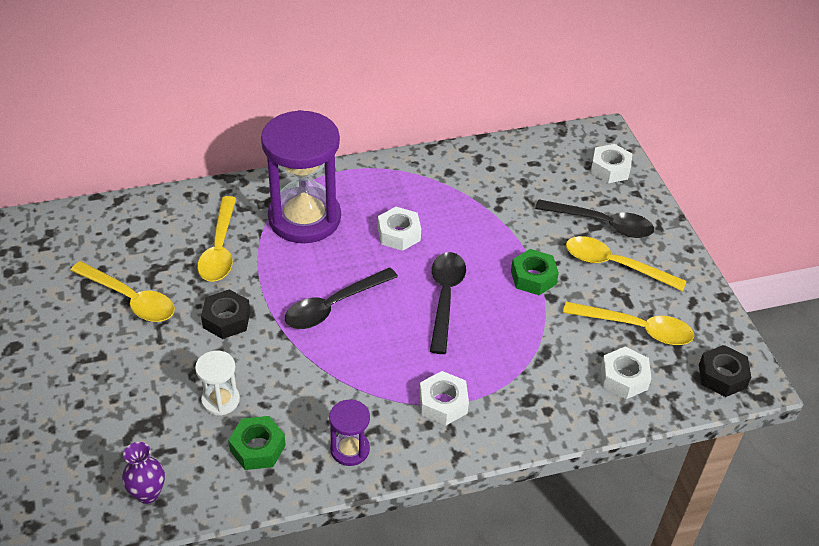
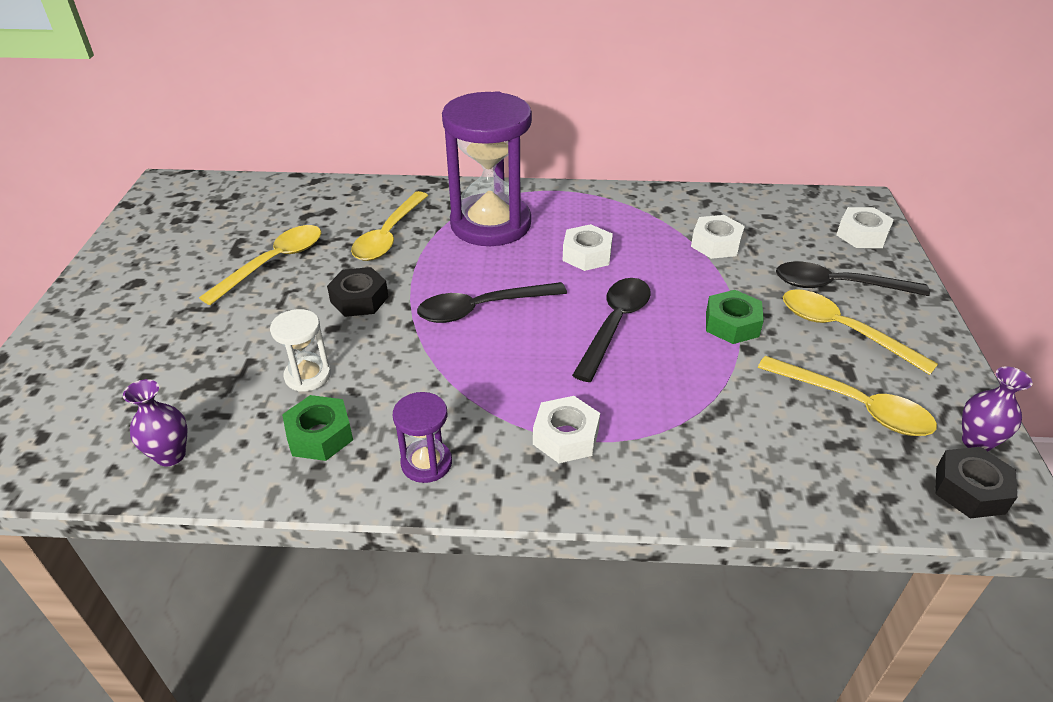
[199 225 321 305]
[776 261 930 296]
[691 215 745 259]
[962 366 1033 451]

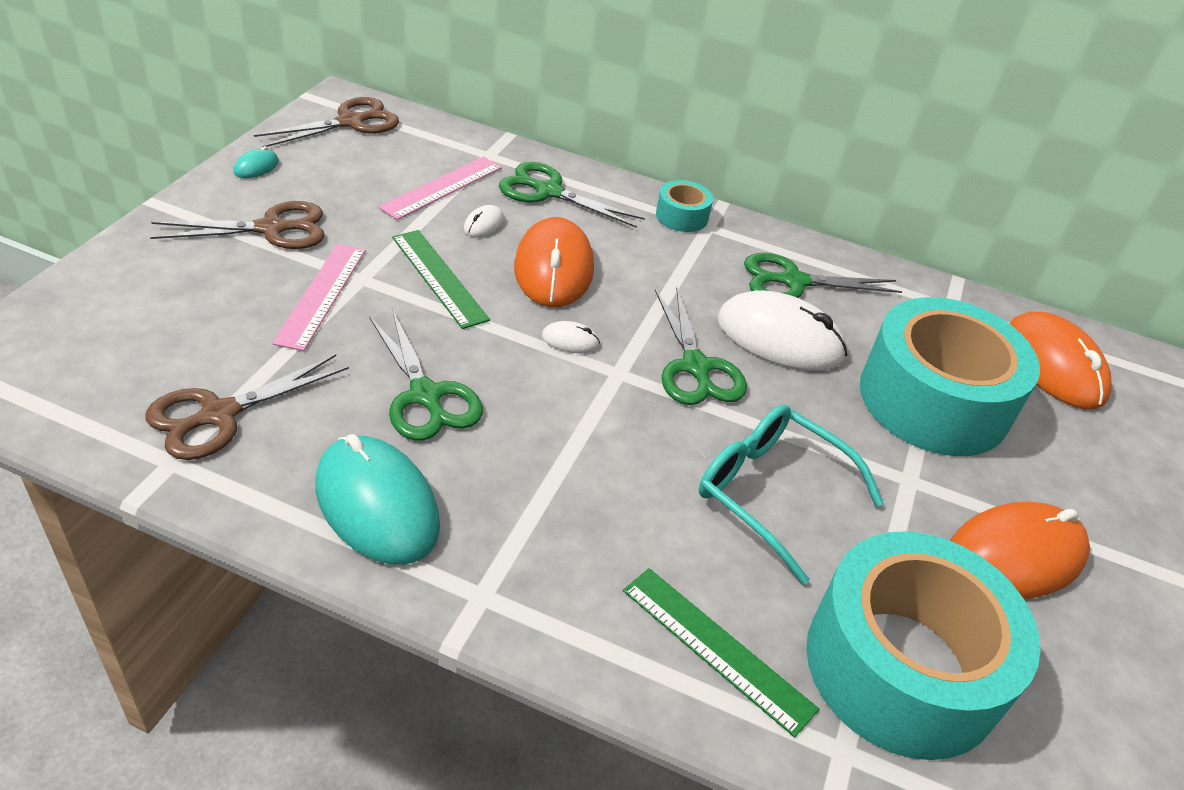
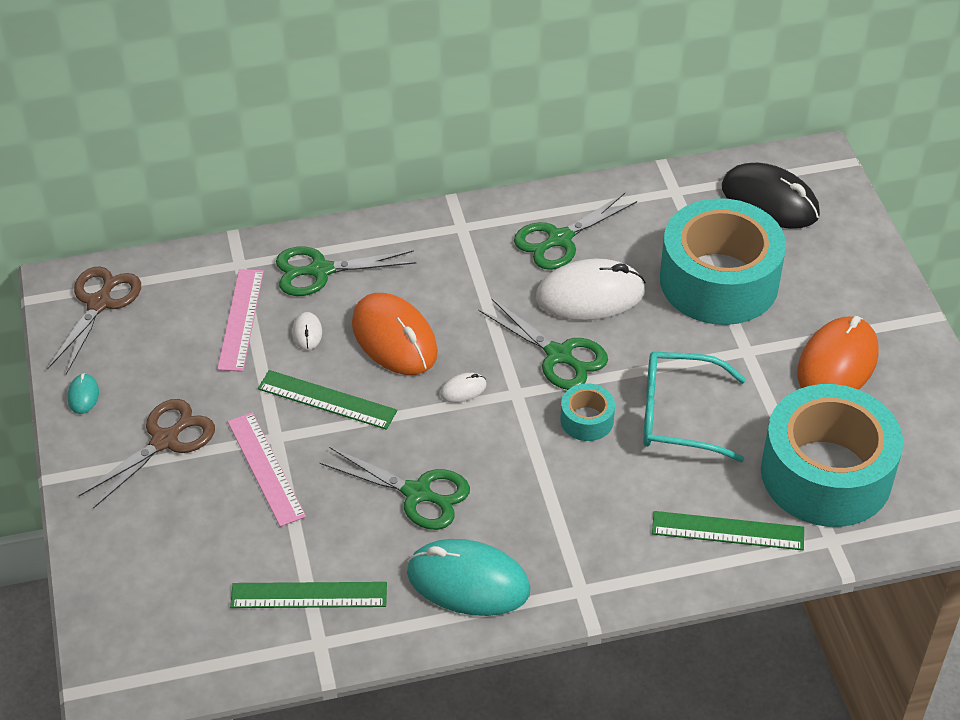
[230 582 387 608]
[560 383 615 441]
[722 163 820 229]

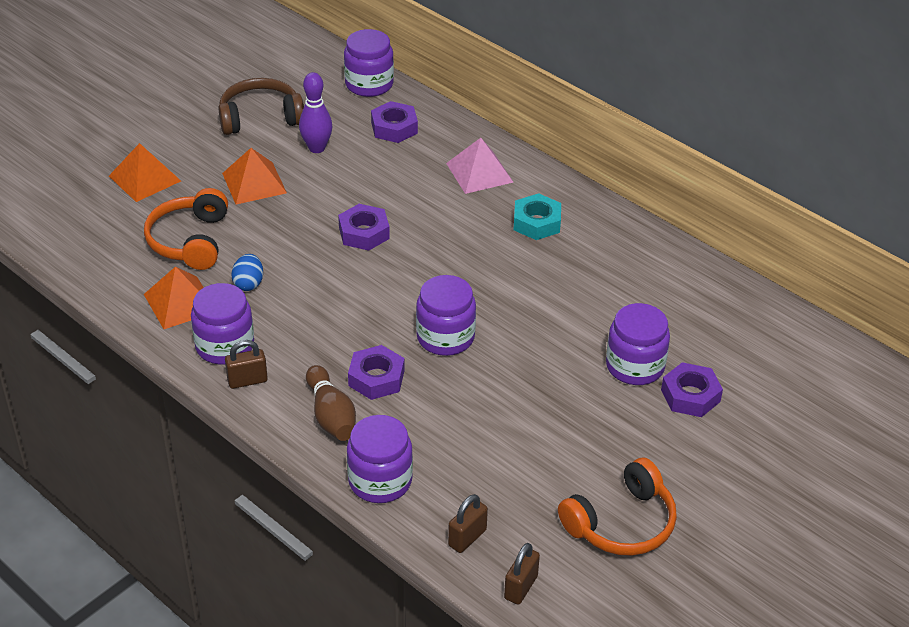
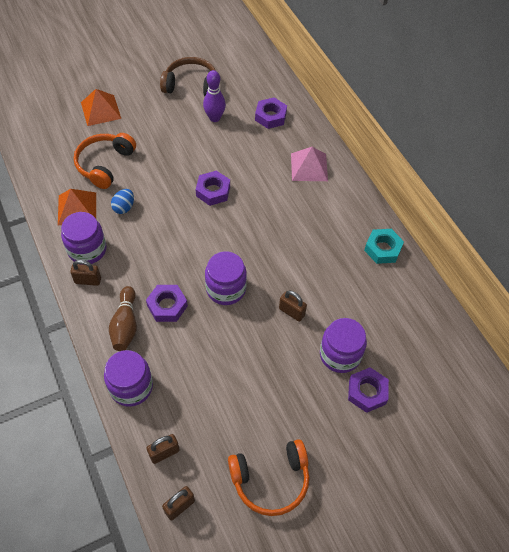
[222 148 287 204] (first image)
[344 29 394 97] (first image)
[364 229 404 264]
[279 290 307 322]

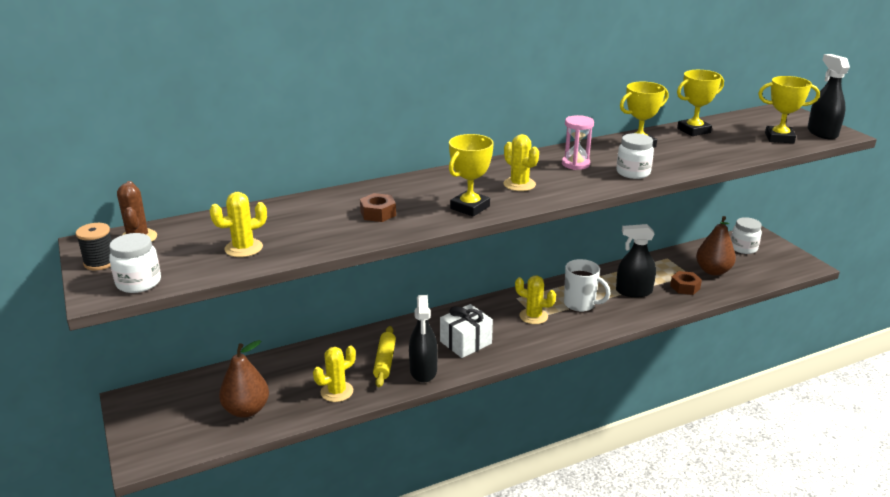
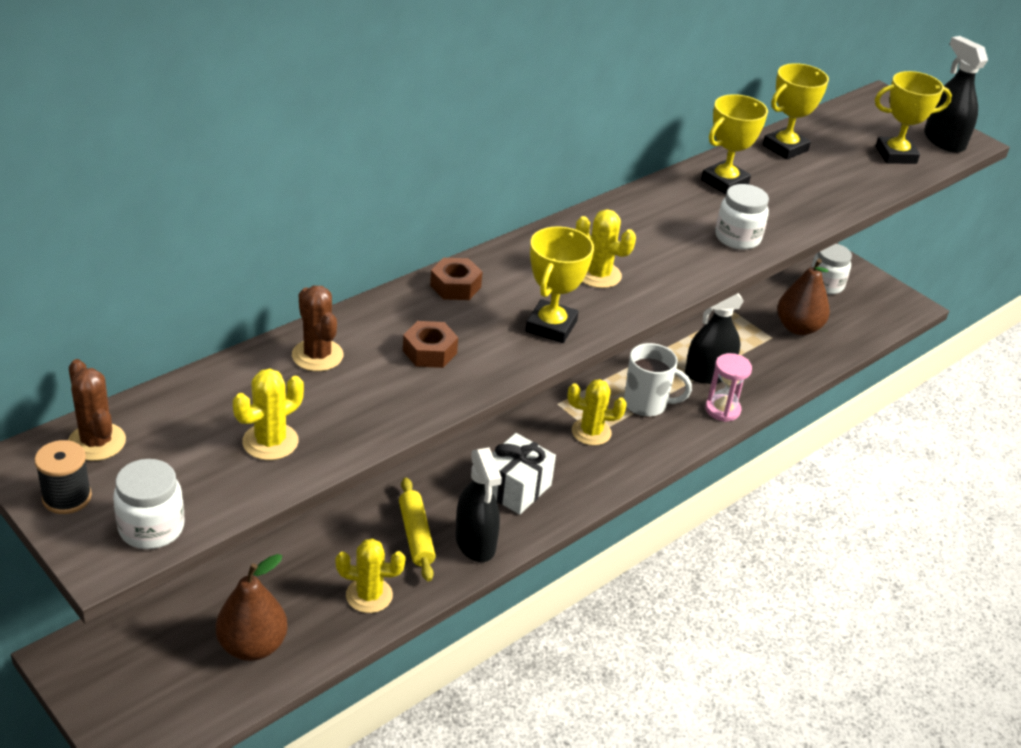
[336 538 406 613]
[705 353 752 422]
[430 258 482 300]
[292 286 343 371]

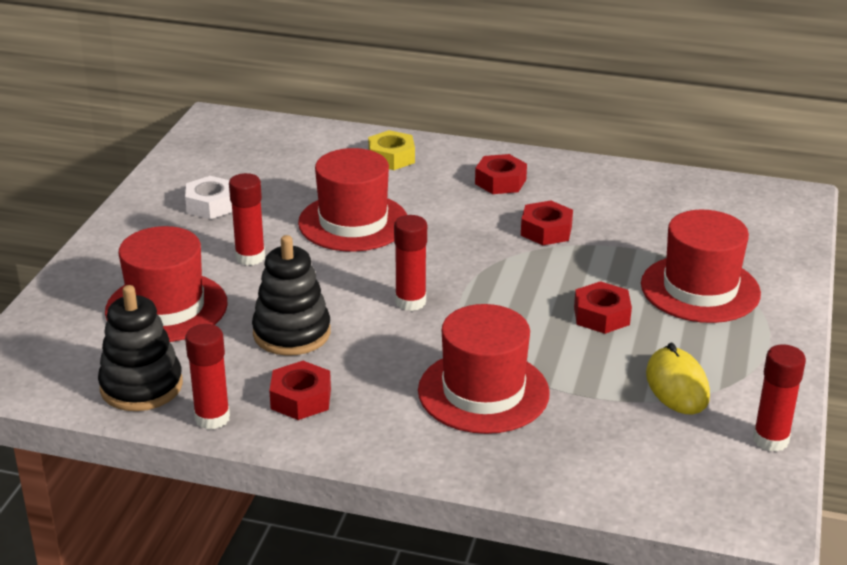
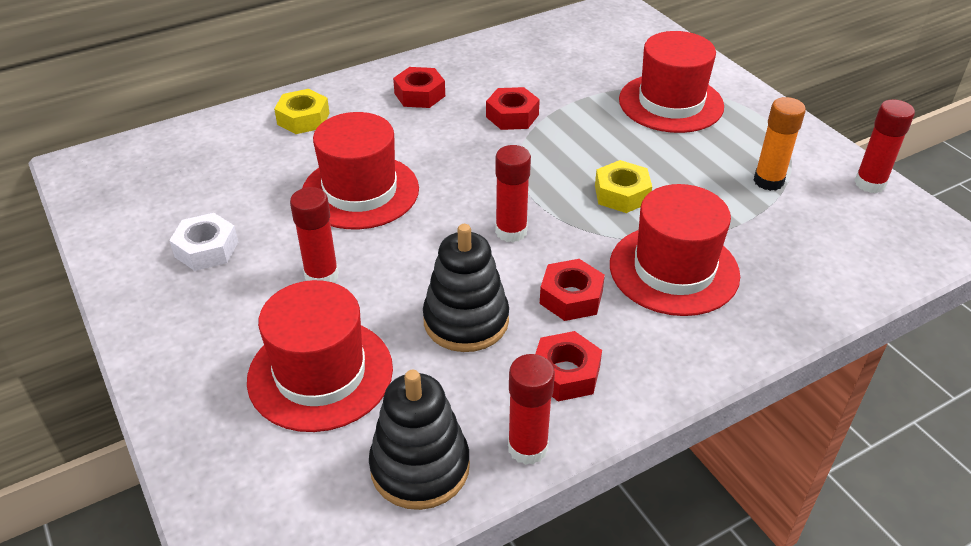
[540 259 605 321]
[753 97 806 191]
[595 160 652 213]

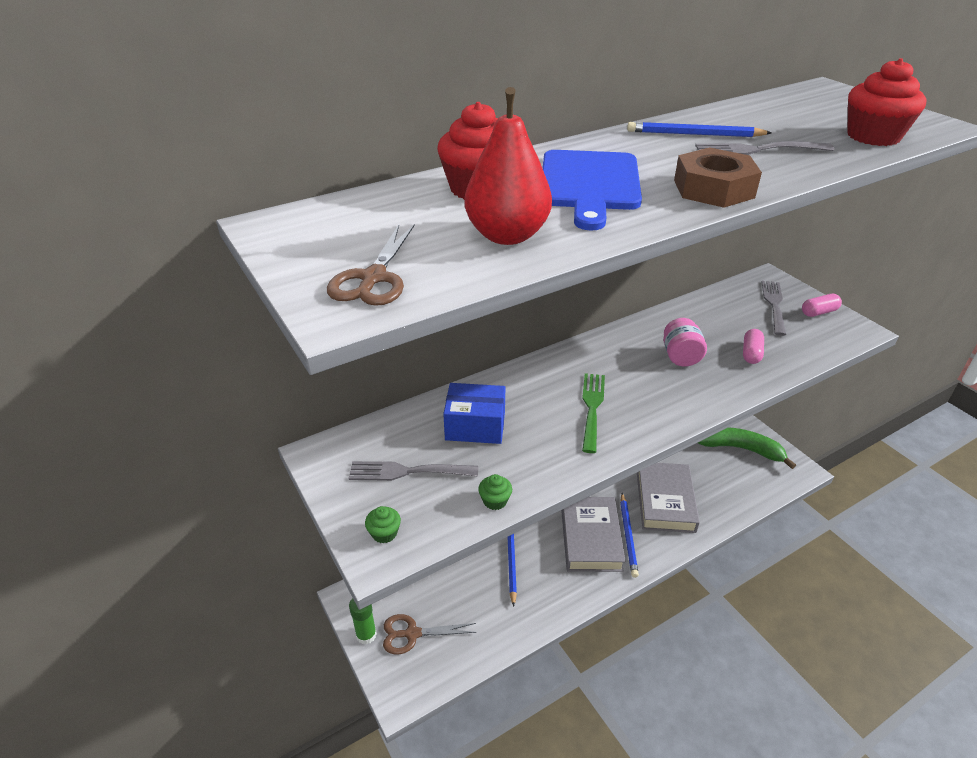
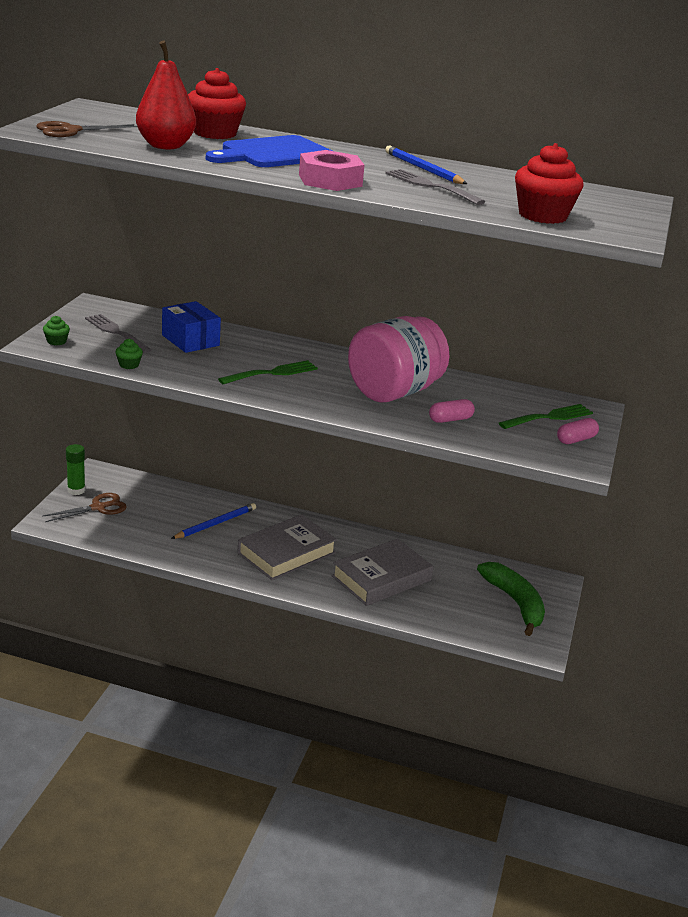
[42 493 127 522]
[620 493 639 578] (first image)
[348 316 449 402]
[299 150 364 191]
[499 404 593 429]
[557 418 599 444]

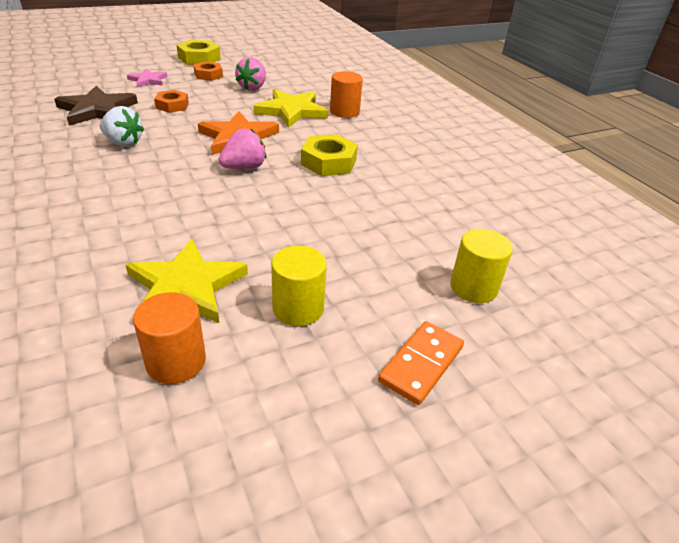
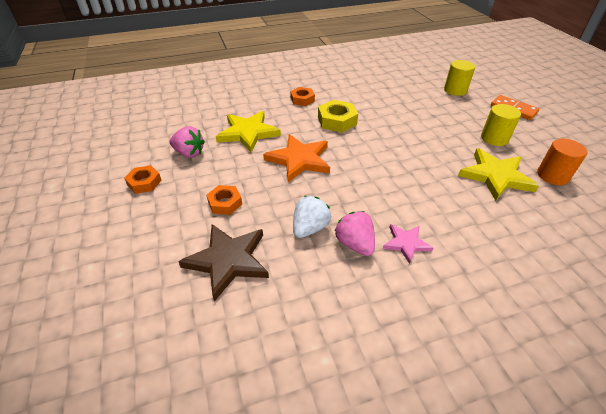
[383 224 433 264]
[177 40 221 65] (first image)
[335 211 375 256]
[330 71 363 118] (first image)
[290 87 315 106]

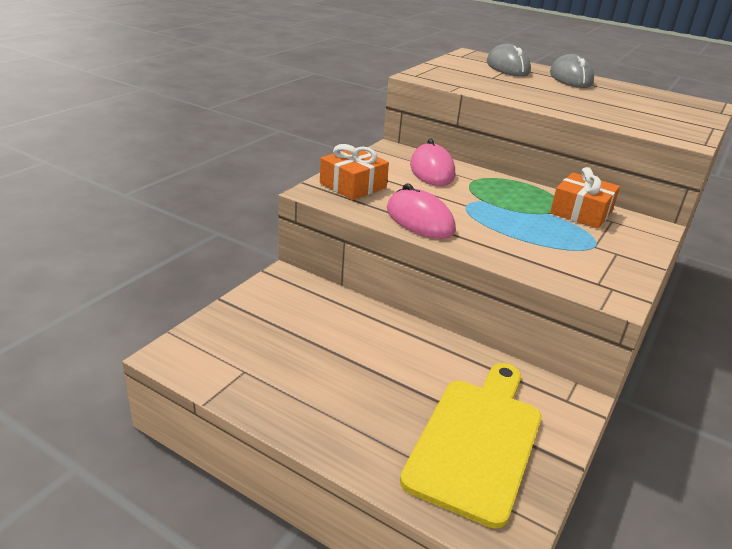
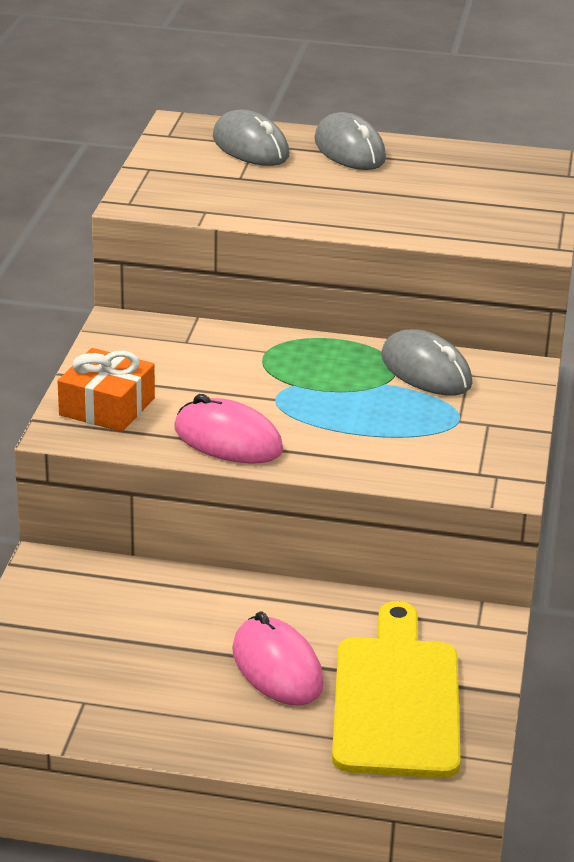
[232 611 324 706]
[381 329 472 396]

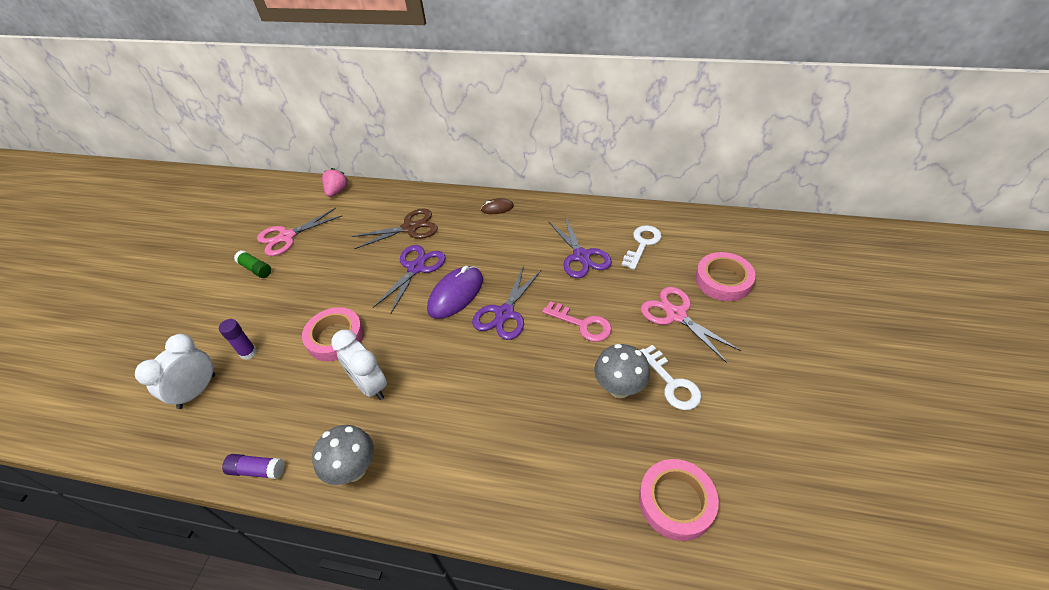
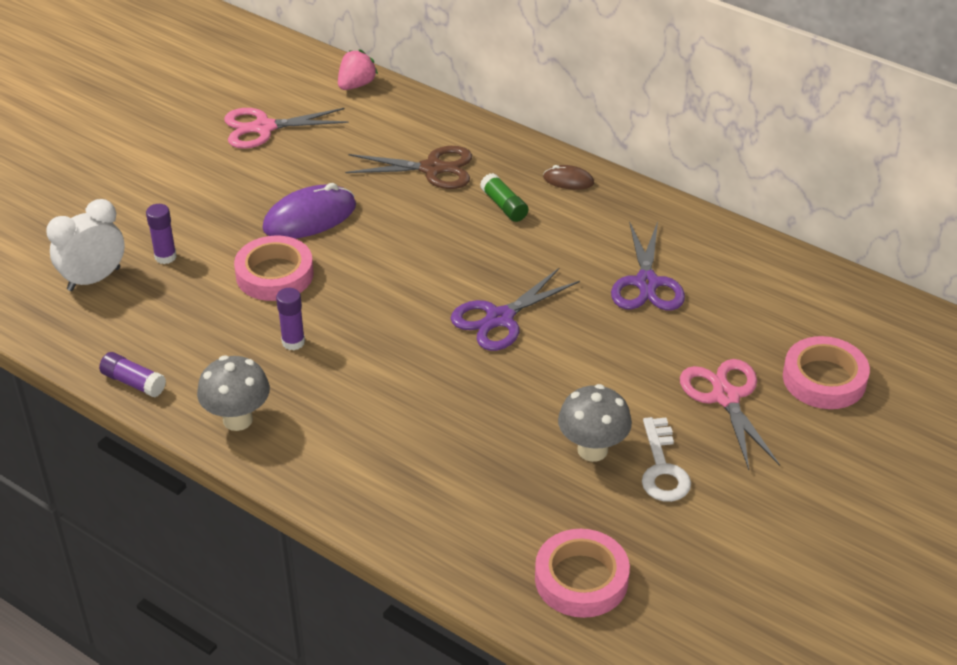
[480 173 528 222]
[276 288 305 350]
[373 245 446 314] (first image)
[262 183 356 239]
[542 301 612 342] (first image)
[622 225 662 270] (first image)

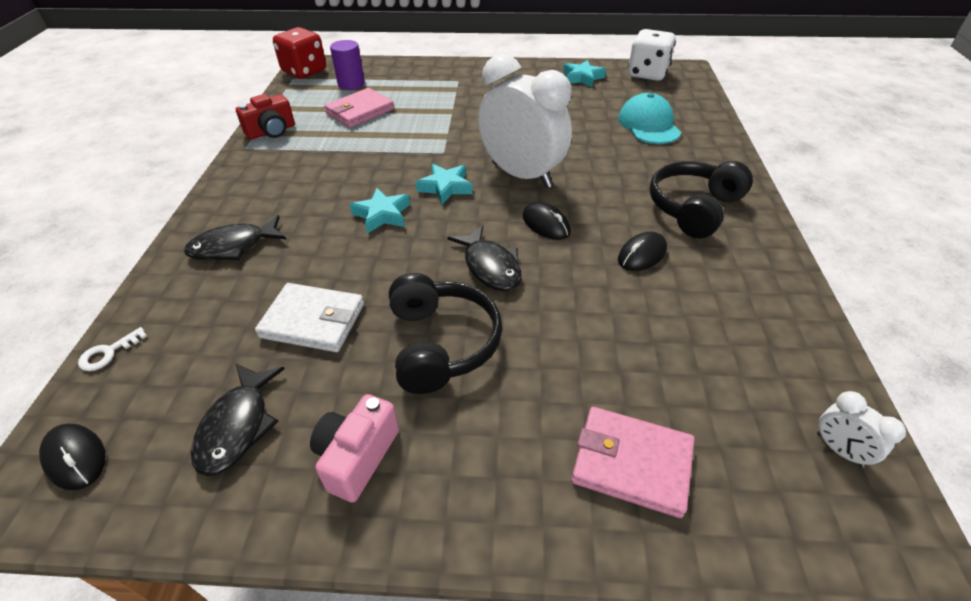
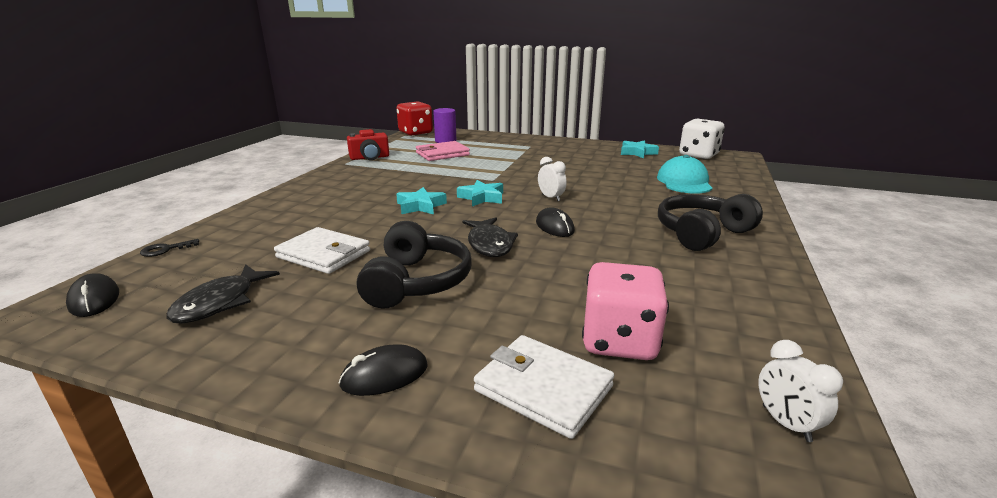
[140 239 199 257]
[184 215 287 260] (first image)
[310 394 399 503] (first image)
[538 157 567 201]
[474 335 614 439]
[339 344 428 396]
[582 262 669 360]

